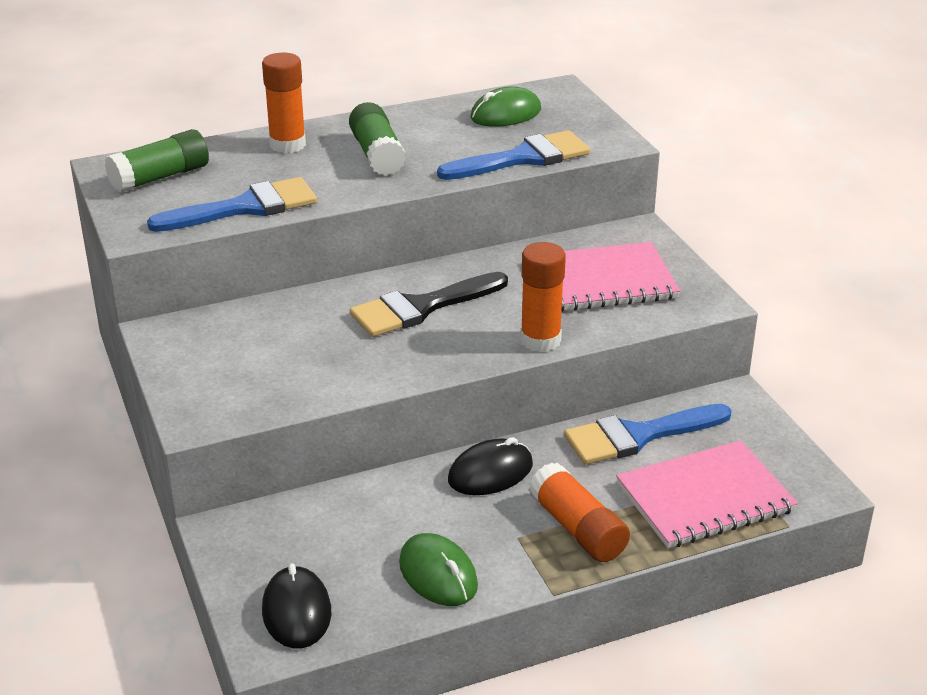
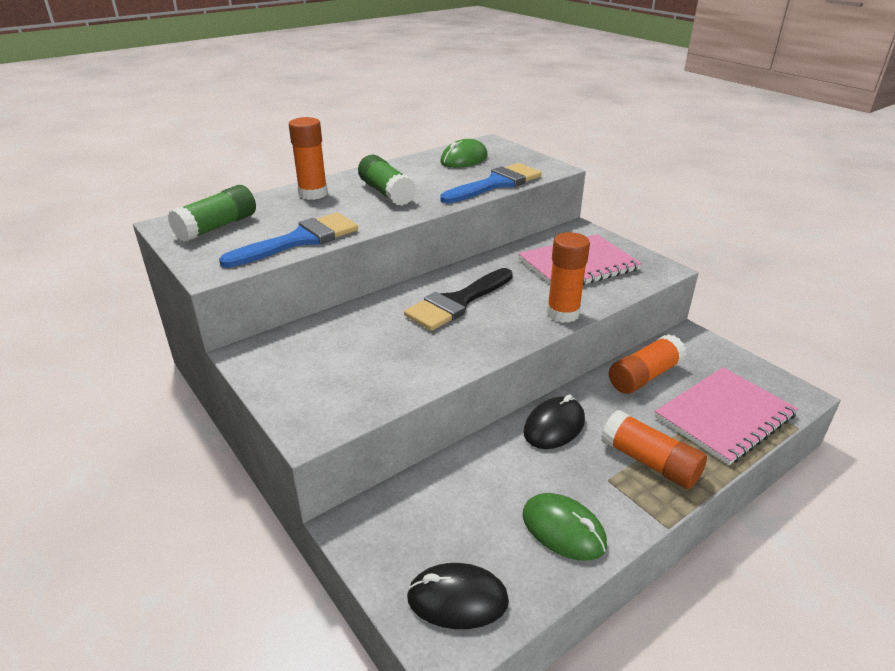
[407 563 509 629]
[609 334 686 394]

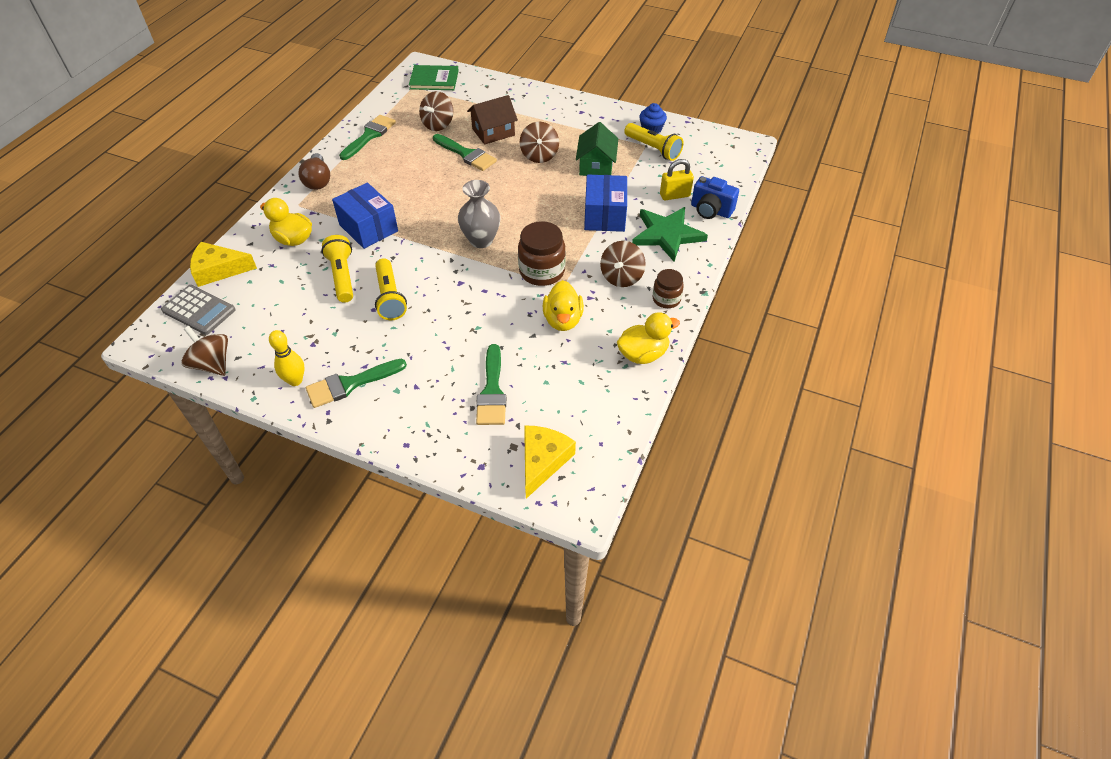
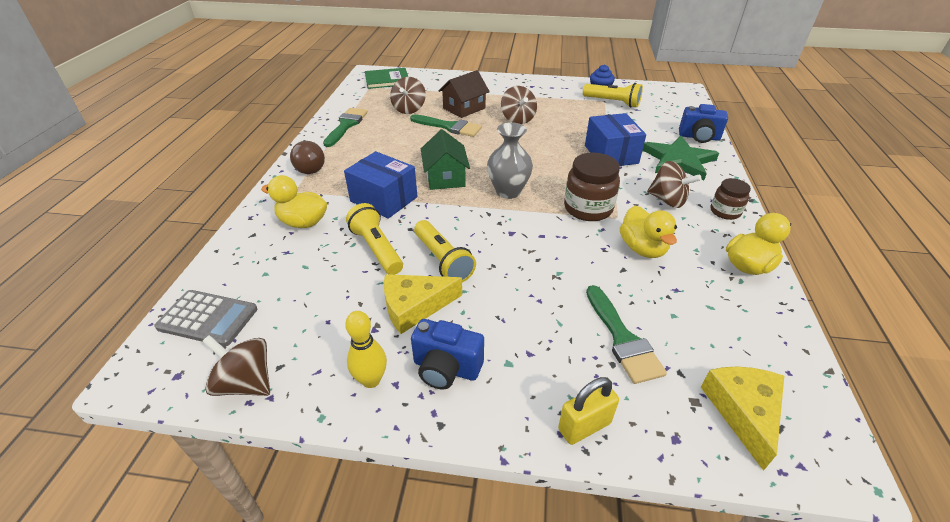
[384 274 462 334]
[411 319 484 390]
[421 129 470 190]
[647 161 701 208]
[558 377 619 445]

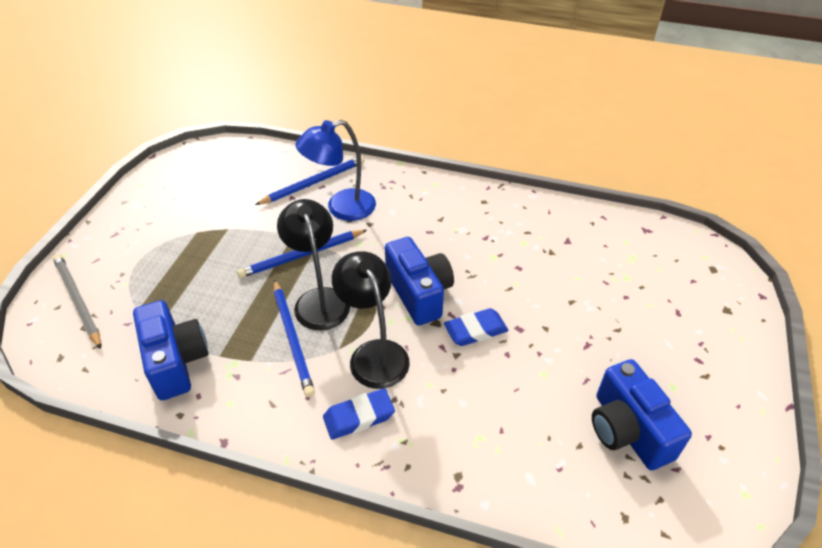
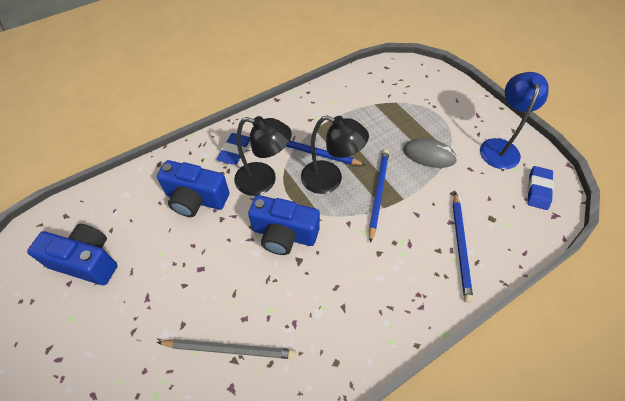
[157 339 296 359]
[157 160 230 217]
[480 72 549 169]
[527 166 554 210]
[403 138 457 168]

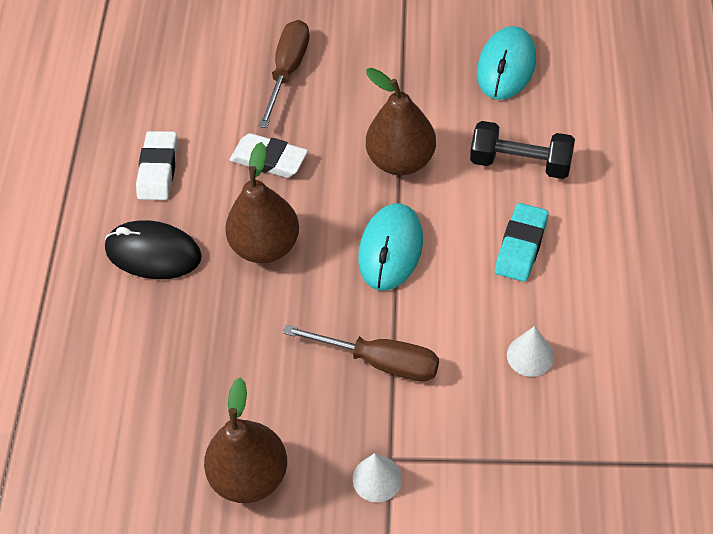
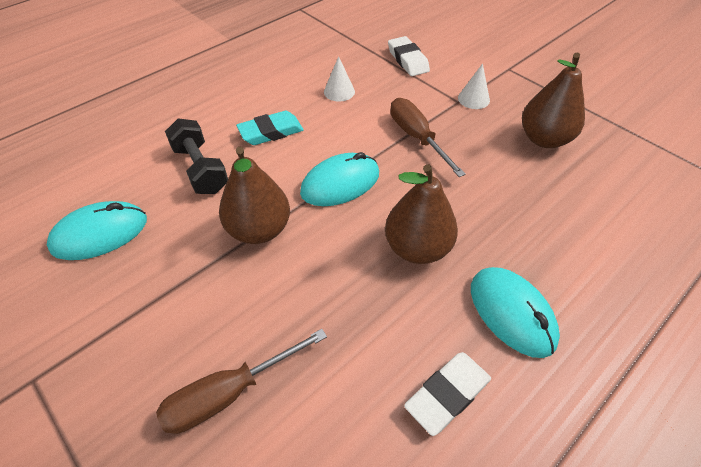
[471 267 560 358]
[388 36 430 76]

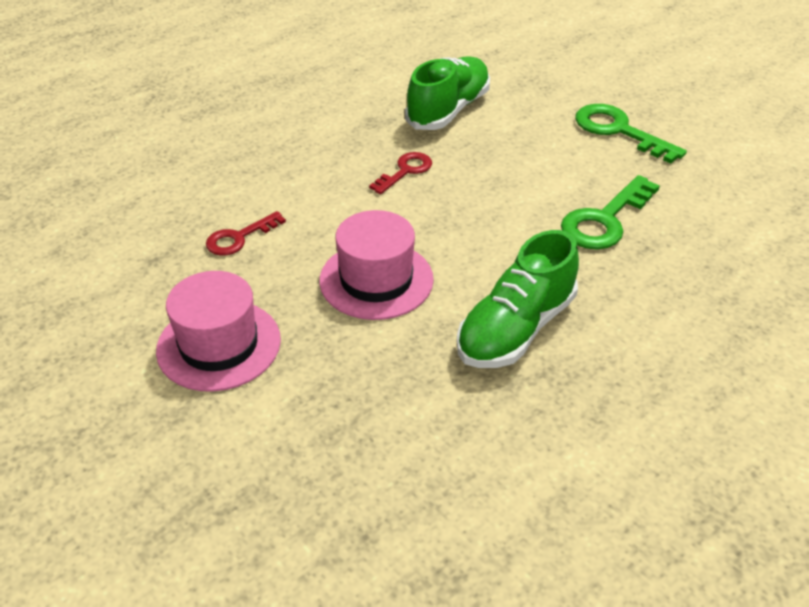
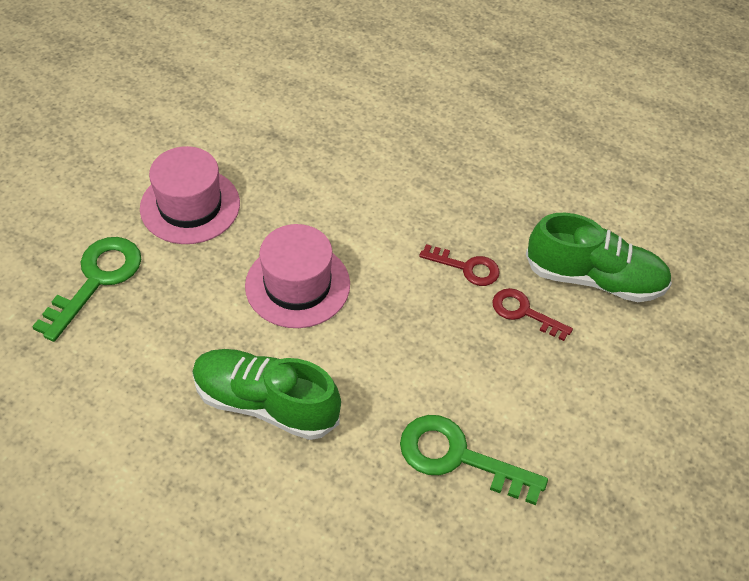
[492 288 573 341]
[32 237 141 342]

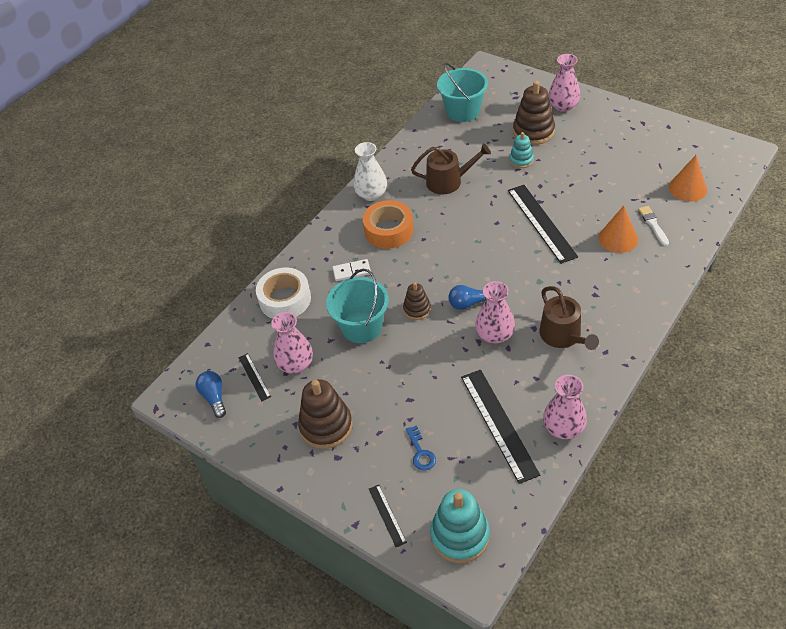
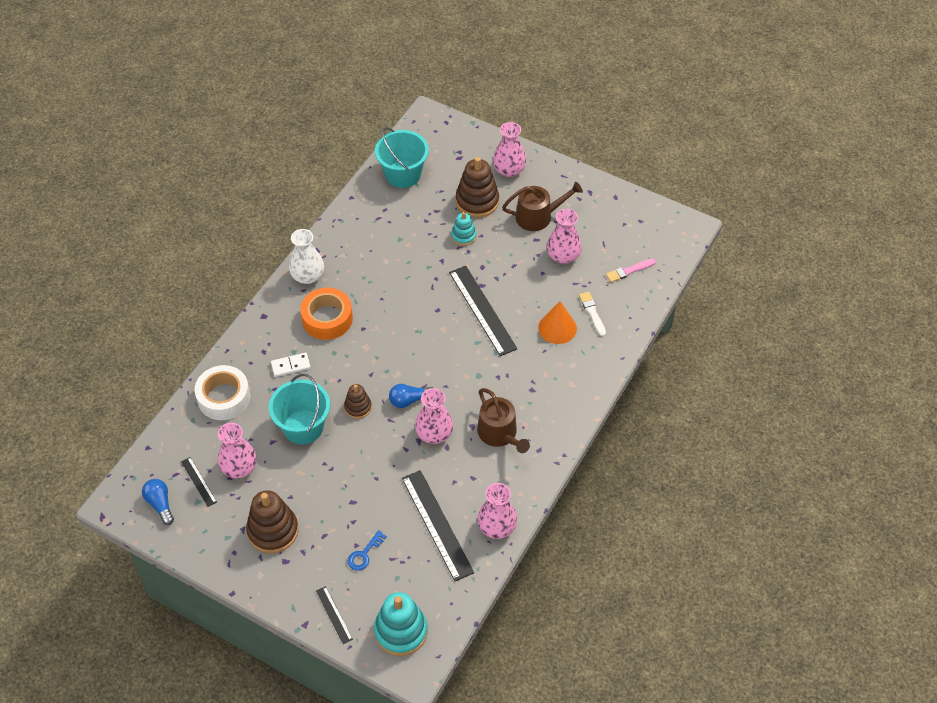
[348 530 387 571]
[502 182 583 231]
[606 259 656 282]
[547 209 582 264]

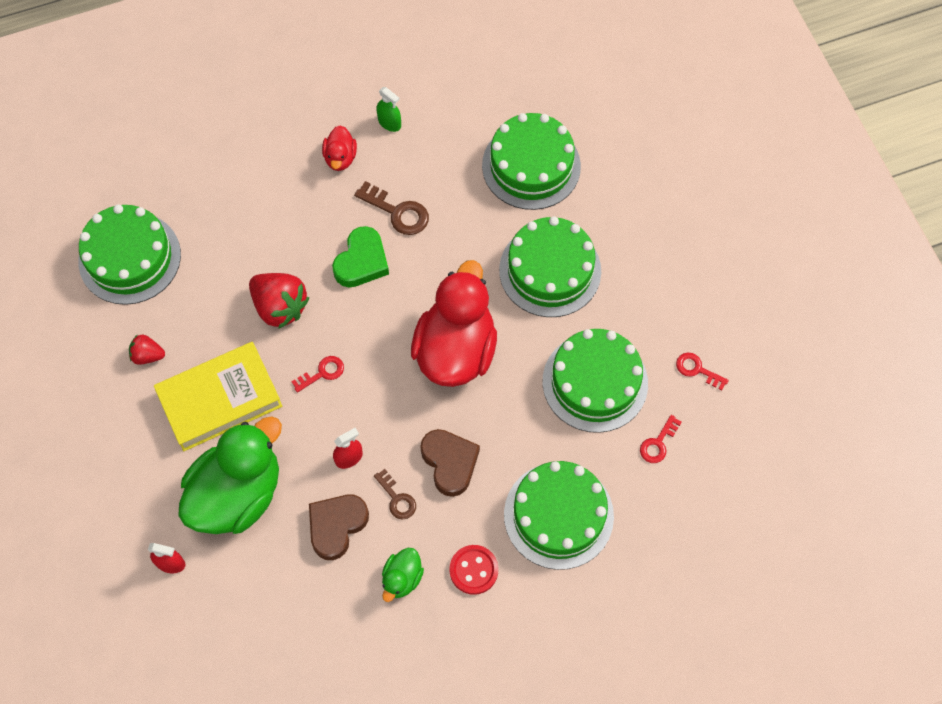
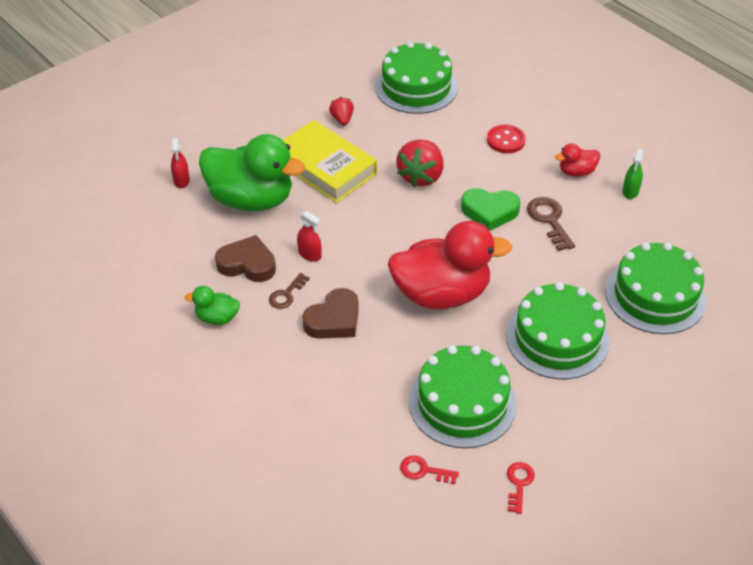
[291 356 344 393] (first image)
[527 197 575 251]
[487 124 526 153]
[504 461 614 570] (first image)

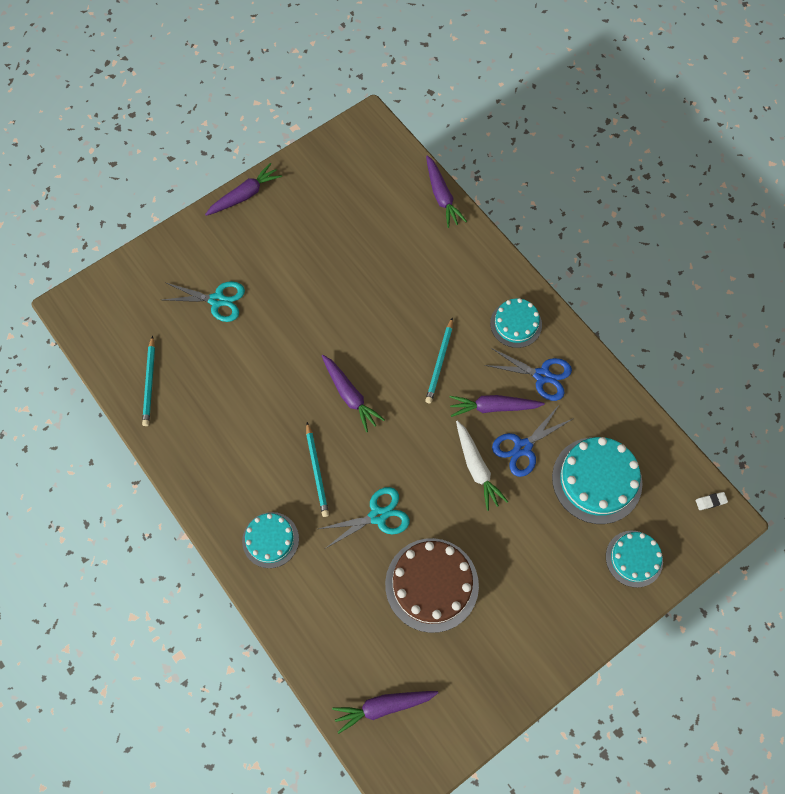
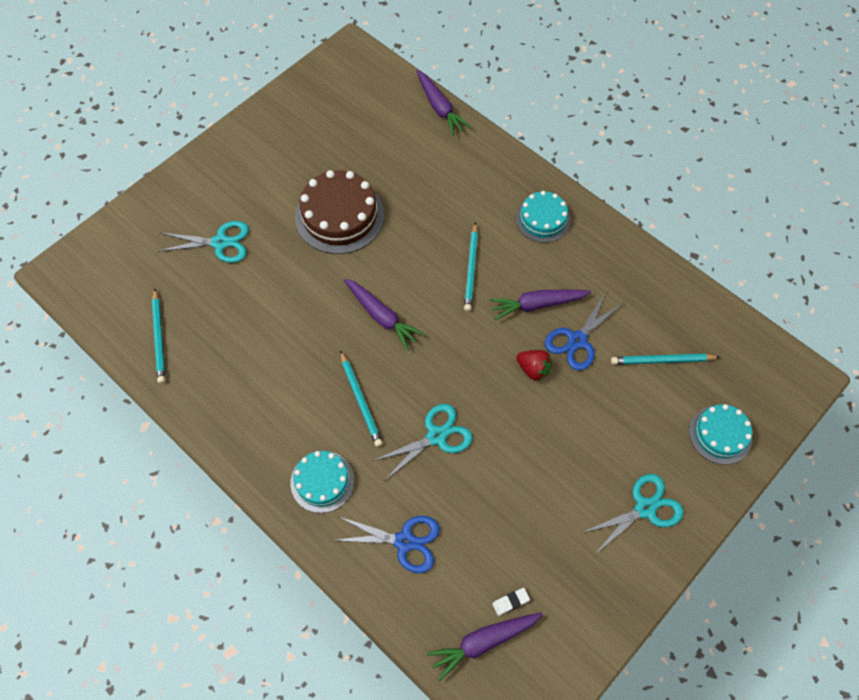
[205 163 282 216] (first image)
[295 170 384 254]
[516 350 552 381]
[332 516 440 573]
[611 354 720 365]
[492 588 530 616]
[581 474 684 553]

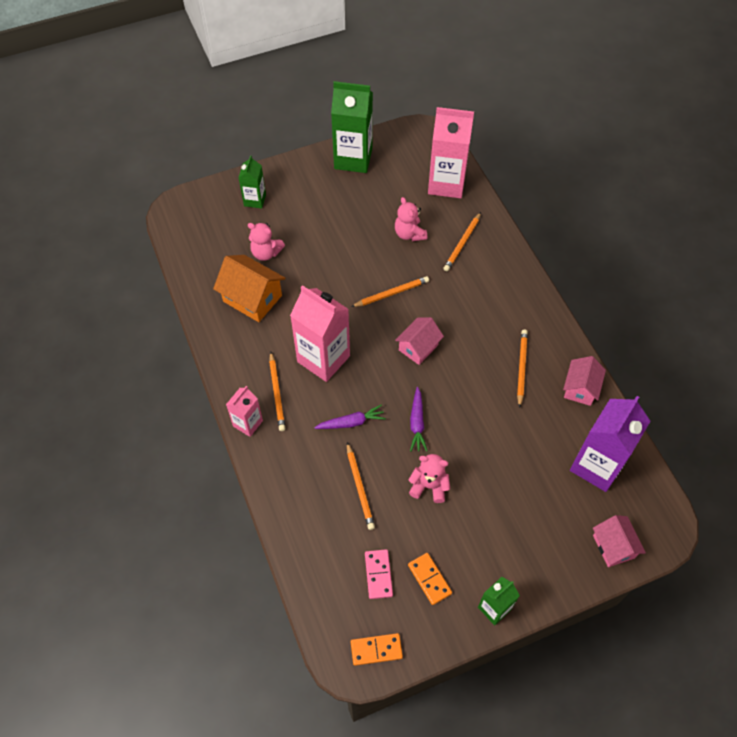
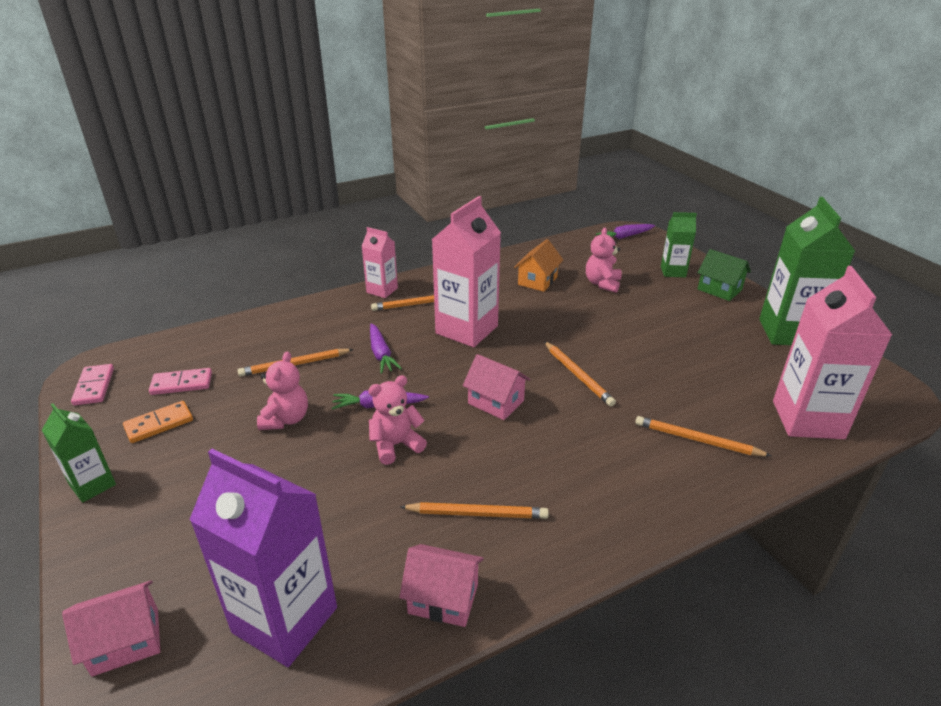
[514 239 563 292]
[71 364 114 406]
[368 375 427 465]
[596 224 655 239]
[697 249 751 301]

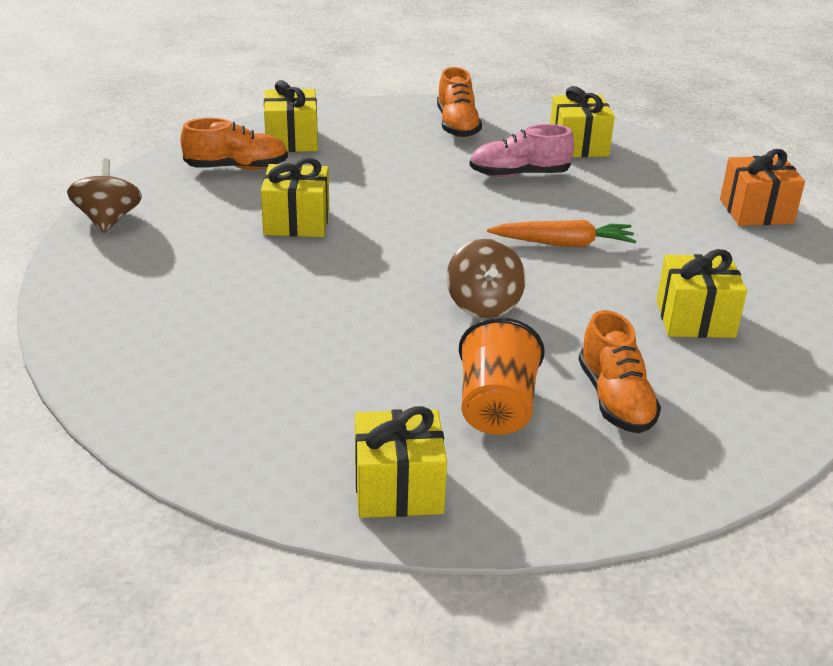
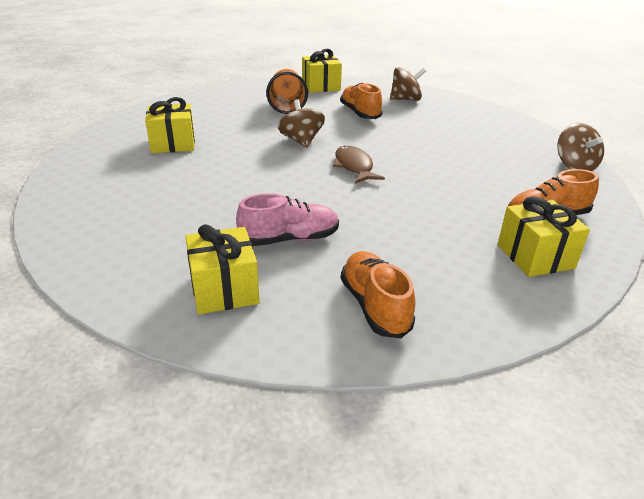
[261 158 329 237] (first image)
[487 220 636 247] (first image)
[340 83 382 119]
[720 149 805 226] (first image)
[333 146 385 184]
[390 67 426 101]

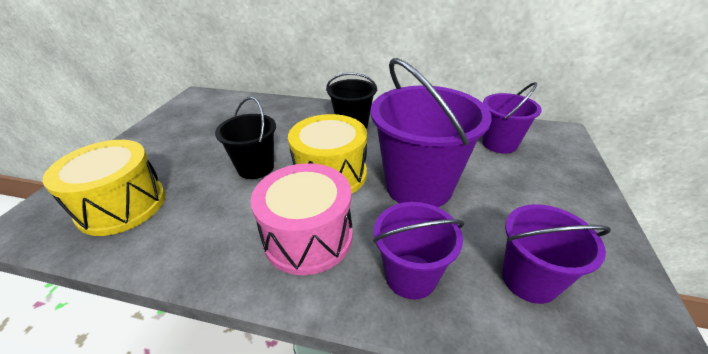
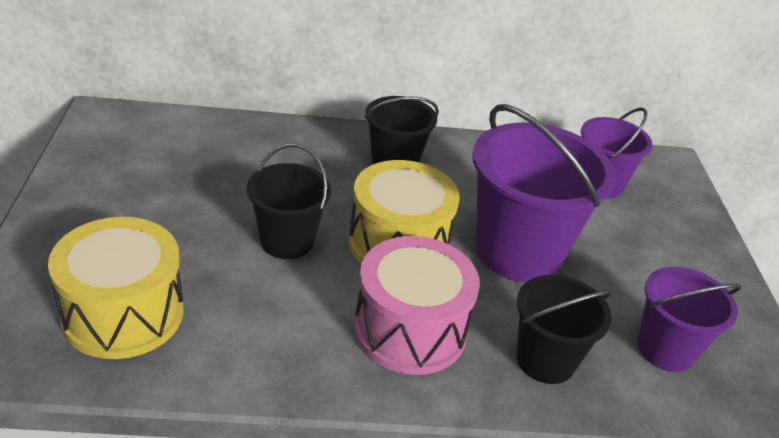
[517 275 612 384]

